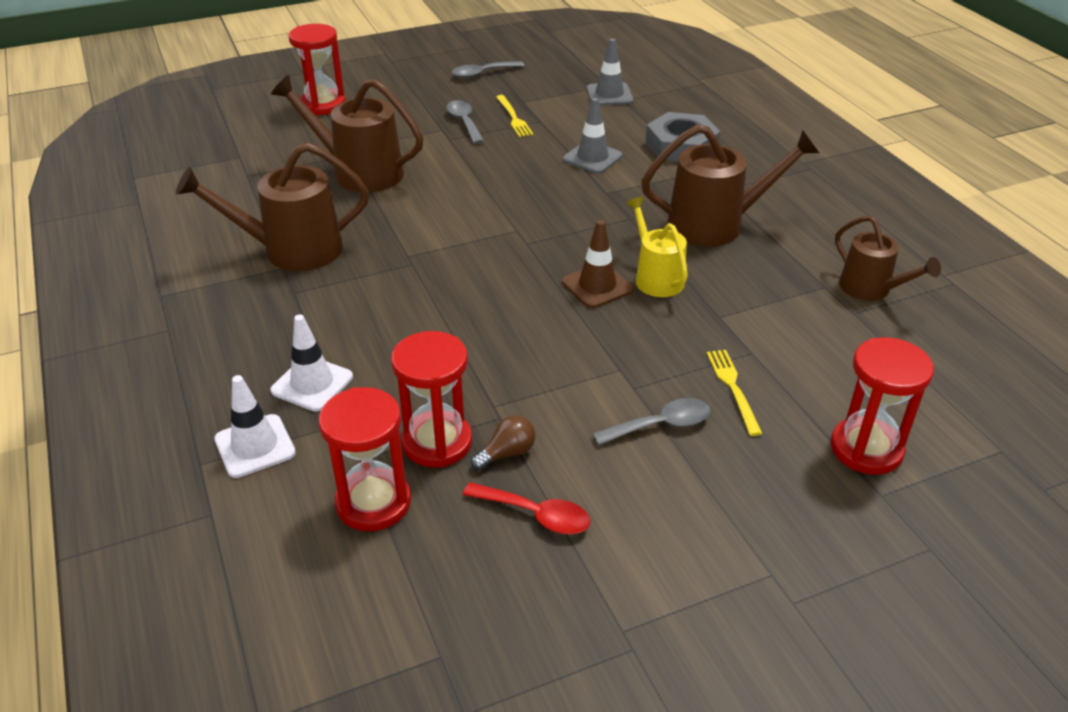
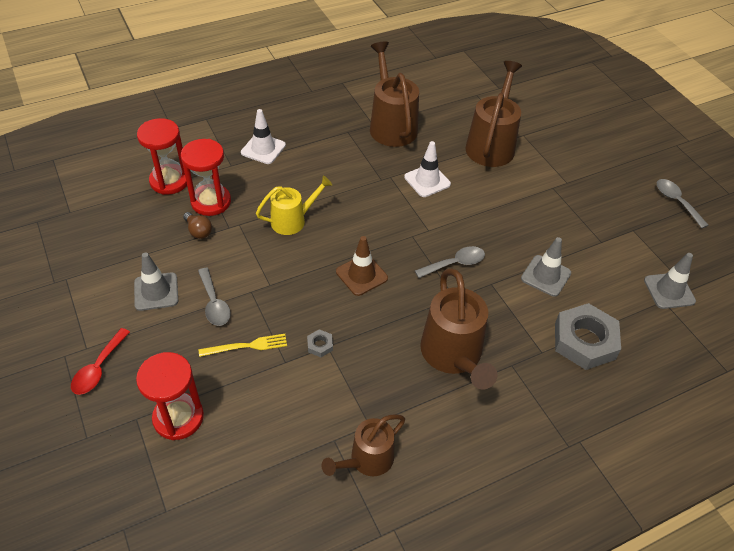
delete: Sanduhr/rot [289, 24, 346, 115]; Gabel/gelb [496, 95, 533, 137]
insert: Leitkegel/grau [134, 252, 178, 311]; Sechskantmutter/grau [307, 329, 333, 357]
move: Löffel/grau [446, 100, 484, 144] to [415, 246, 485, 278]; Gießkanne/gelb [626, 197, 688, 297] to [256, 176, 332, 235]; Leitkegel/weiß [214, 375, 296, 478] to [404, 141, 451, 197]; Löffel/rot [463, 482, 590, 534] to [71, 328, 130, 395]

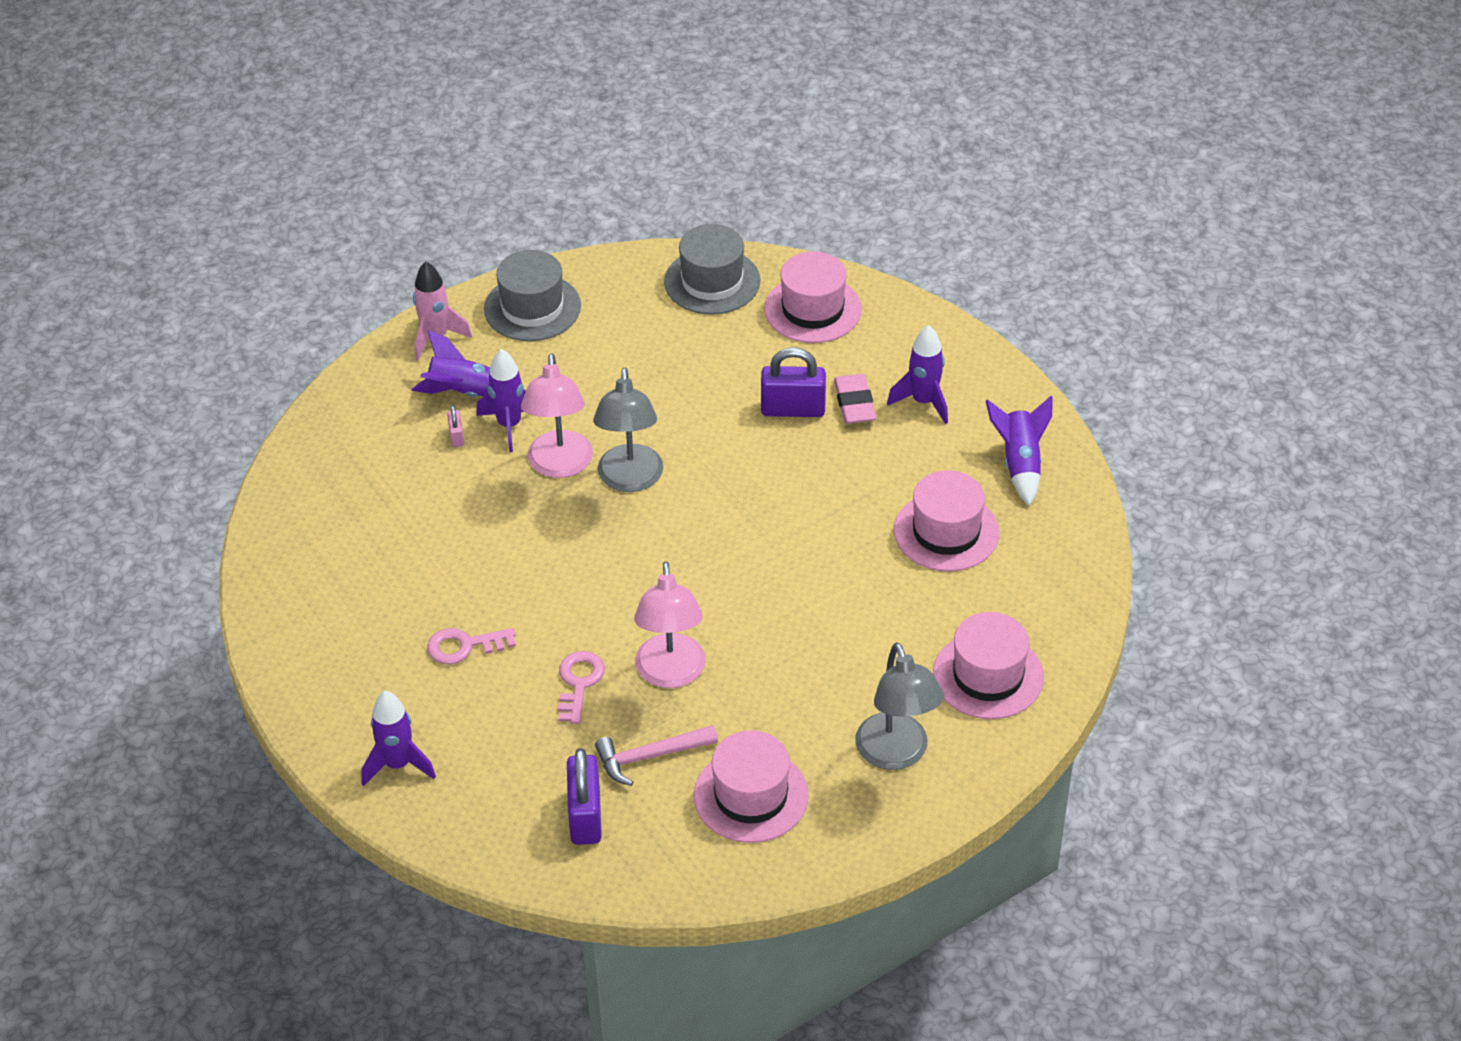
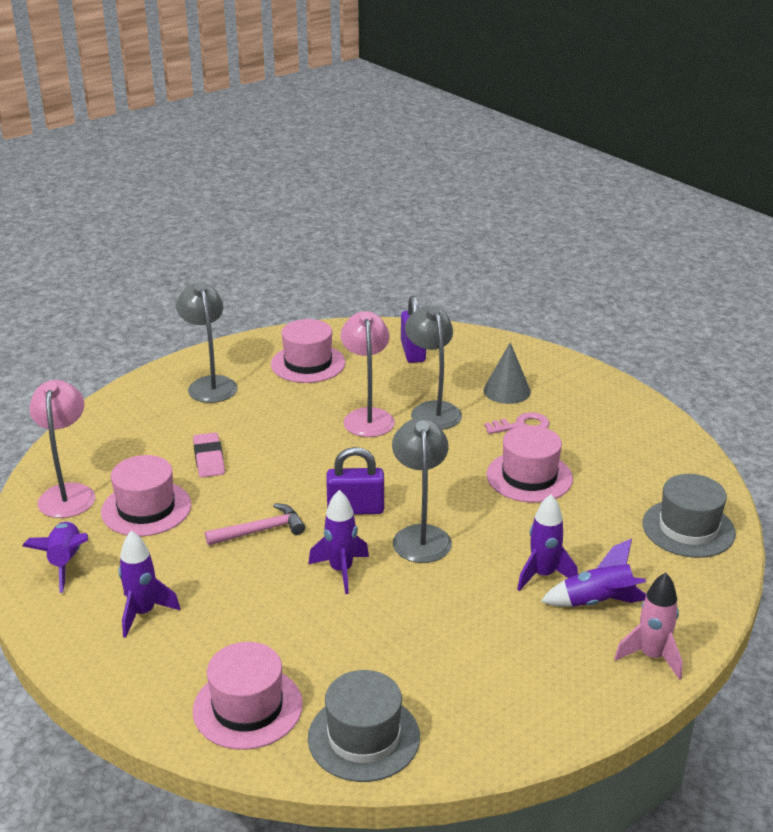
delete: Vorhängeschloss/rosa [447, 405, 464, 447]
insert: Kegel/grau [483, 342, 531, 404]
move: Hut/grau [484, 250, 581, 341] to [642, 474, 736, 558]; Vorhängeschloss/lila [761, 347, 826, 417] to [326, 447, 384, 515]; Lampe/rosa [521, 353, 593, 478] to [29, 380, 95, 518]; Radiergummi/rosa [834, 374, 876, 424] to [193, 432, 225, 478]; Hut/rosa [933, 612, 1044, 719] to [487, 425, 573, 503]; Rakete/lila [361, 691, 436, 786] to [308, 490, 369, 594]; Hammer/rosa [595, 725, 718, 786] to [205, 503, 305, 546]
replace: Schlüssel/rosa [558, 651, 605, 724] to Lampe/grau [405, 306, 462, 430]

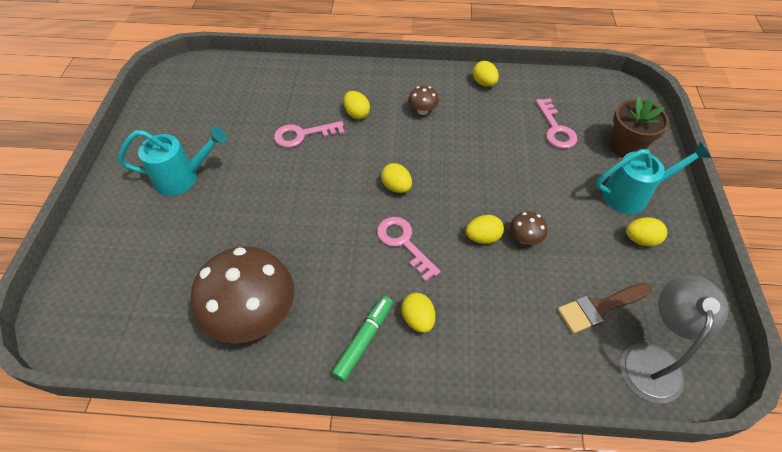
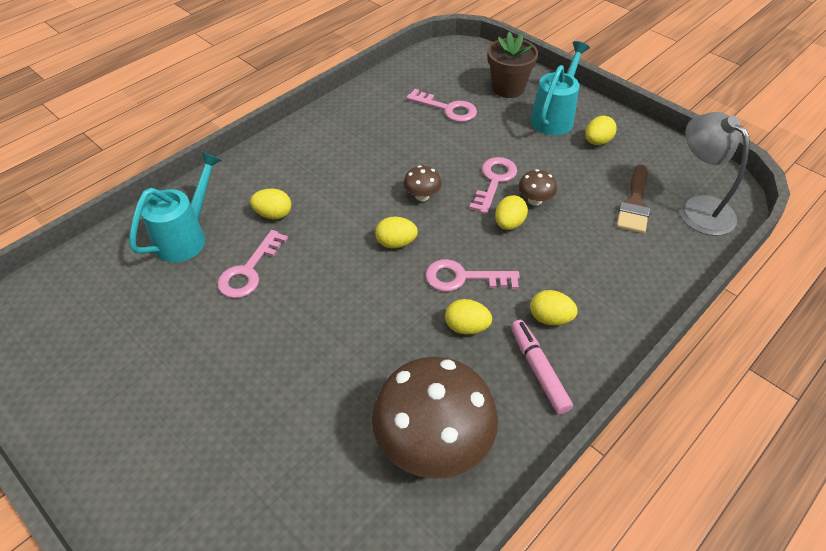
insert: Schlüssel/rosa [469, 157, 517, 214]
move: Ei/gelb [473, 61, 499, 87] to [445, 299, 492, 335]; Pilz/braun [408, 86, 439, 115] to [404, 165, 442, 201]; Gießkanne/türkis [119, 127, 227, 196] to [129, 152, 221, 262]
recolor: Filzstift/grün [332, 296, 393, 382] to Filzstift/rosa [511, 320, 573, 414]

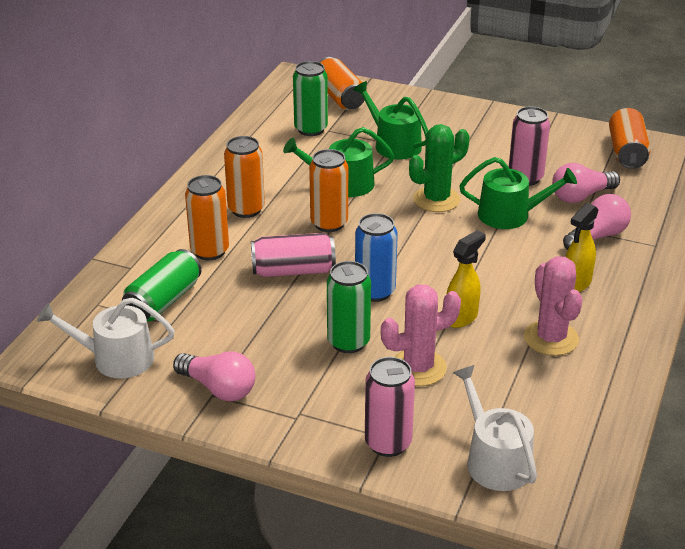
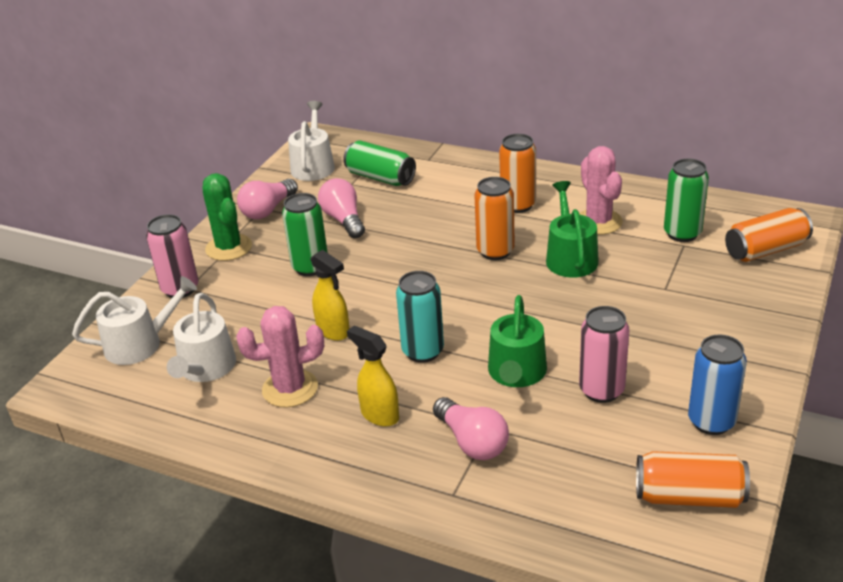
delete: Gießkanne/grün [353, 81, 428, 160]; Dose/orange [185, 175, 229, 260]; Dose/rosa [251, 233, 336, 277]
insert: Dose/türkis [396, 271, 444, 363]; Gießkanne/weiß [167, 293, 236, 382]
move: Kaktus/grün [409, 124, 469, 212] to [203, 173, 252, 261]; Glühbirne/rosa [552, 163, 620, 203] to [318, 178, 365, 238]; Dose/blau [355, 213, 398, 302] to [688, 334, 747, 435]; Kaktus/rosa [381, 285, 461, 386] to [579, 146, 623, 235]

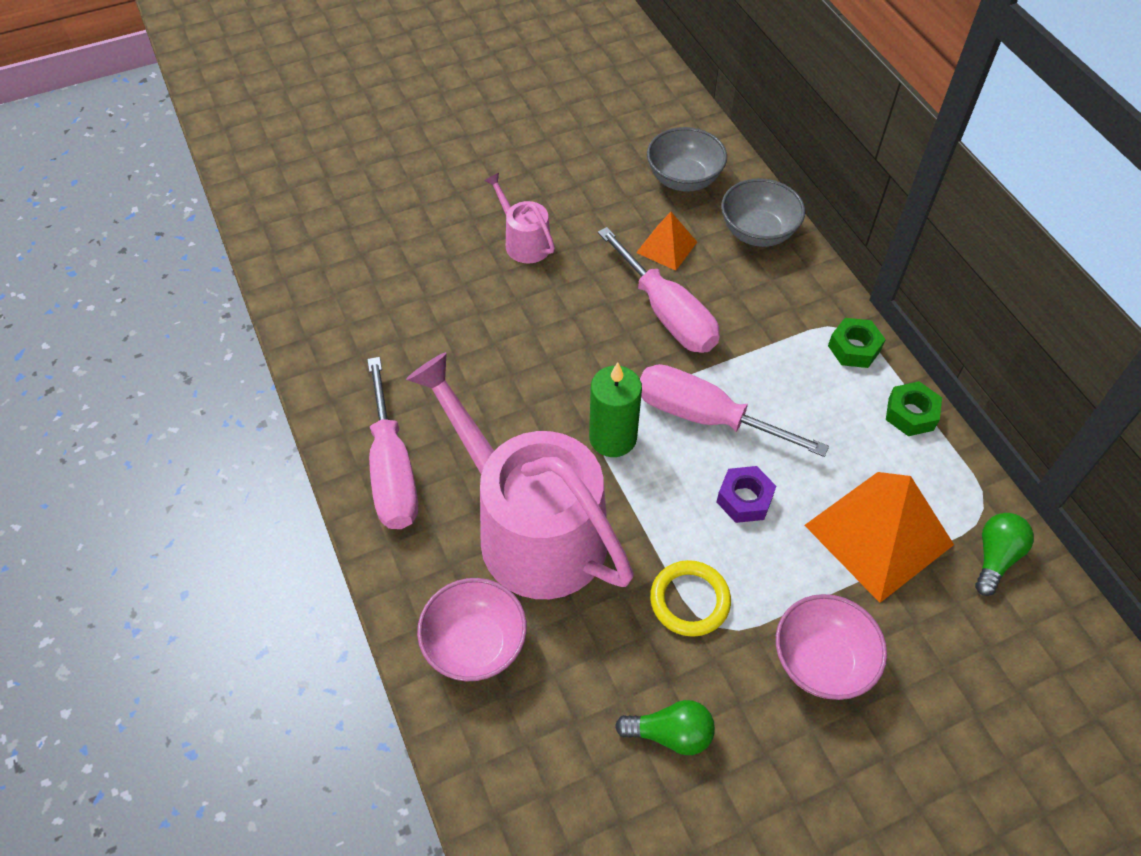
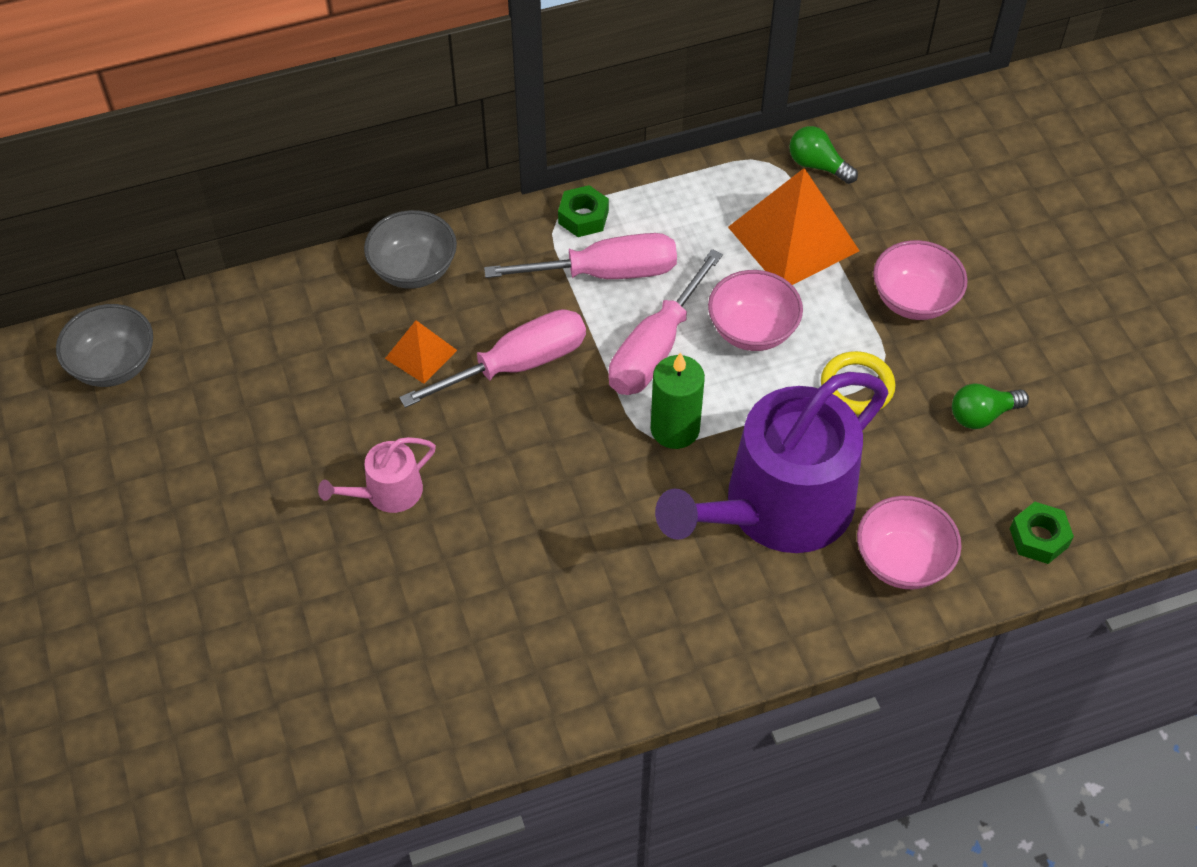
move: Schüssel/grau [647, 127, 727, 192] to [56, 304, 153, 387]; Schraubenzieher/rosa [367, 357, 418, 529] to [484, 233, 677, 279]; Sechskantmutter/grün [886, 381, 942, 436] to [1010, 502, 1074, 564]
replace: Sechskantmutter/lila [717, 466, 776, 523] to Schüssel/rosa [708, 270, 803, 351]
recolor: Gießkanne/rosa [406, 352, 634, 599] to Gießkanne/lila [655, 372, 888, 553]
rotate: Glühbirne/grün [615, 700, 715, 755] = [952, 383, 1029, 429] 120 degrees counterclockwise

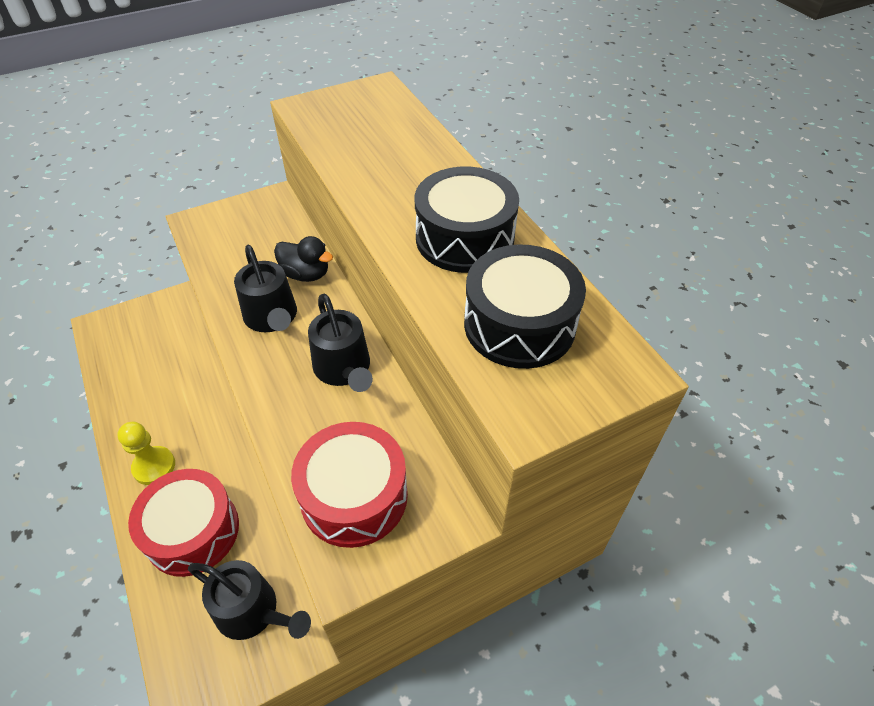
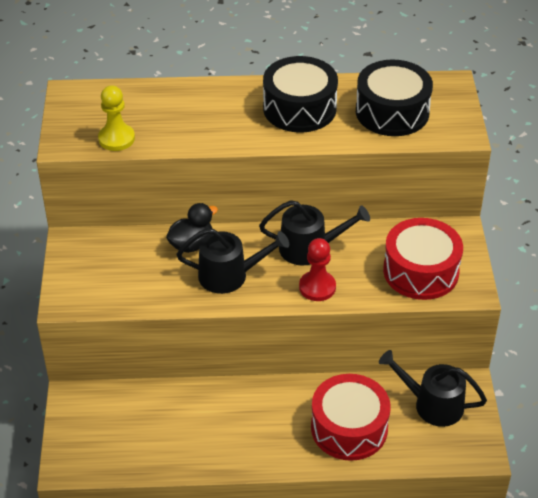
insert: Bauer/rot [299, 238, 336, 301]
move: Bauer/gelb [117, 422, 175, 485] to [98, 85, 135, 151]
rotate: Gießkanne/schwarz [188, 560, 311, 640] = [379, 350, 487, 427] 120 degrees counterclockwise

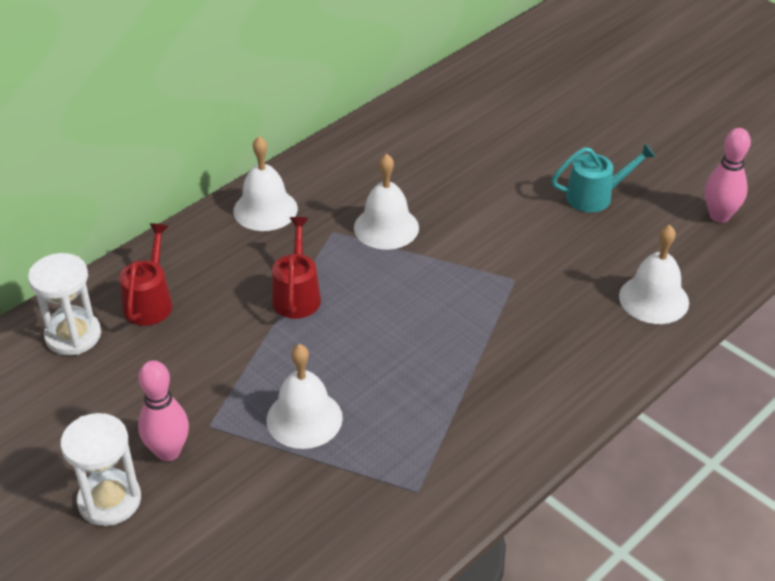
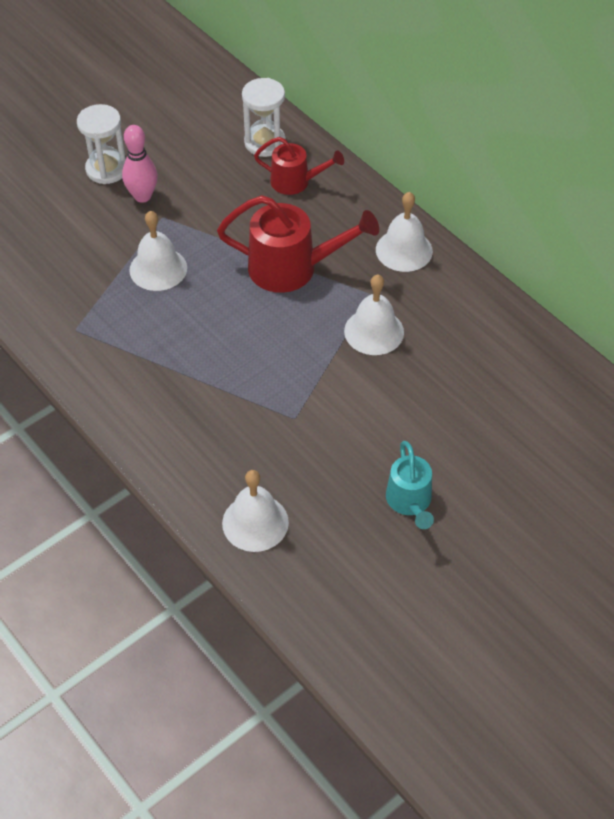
delete: Bowlingkegel/rosa [705, 128, 751, 223]
resize: Gießkanne/rot [272, 217, 321, 319] = [217, 195, 379, 293] x1.65

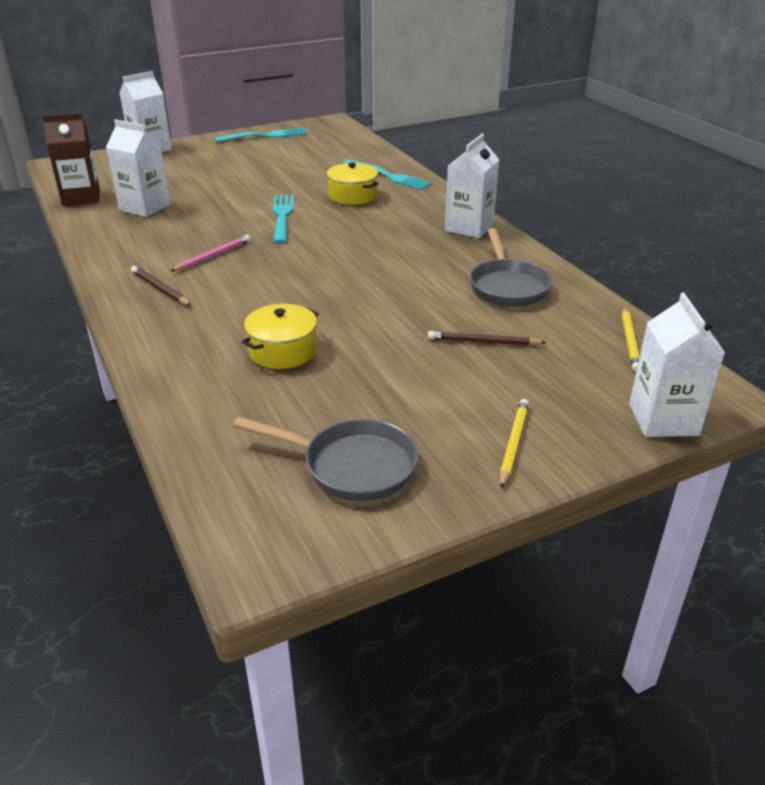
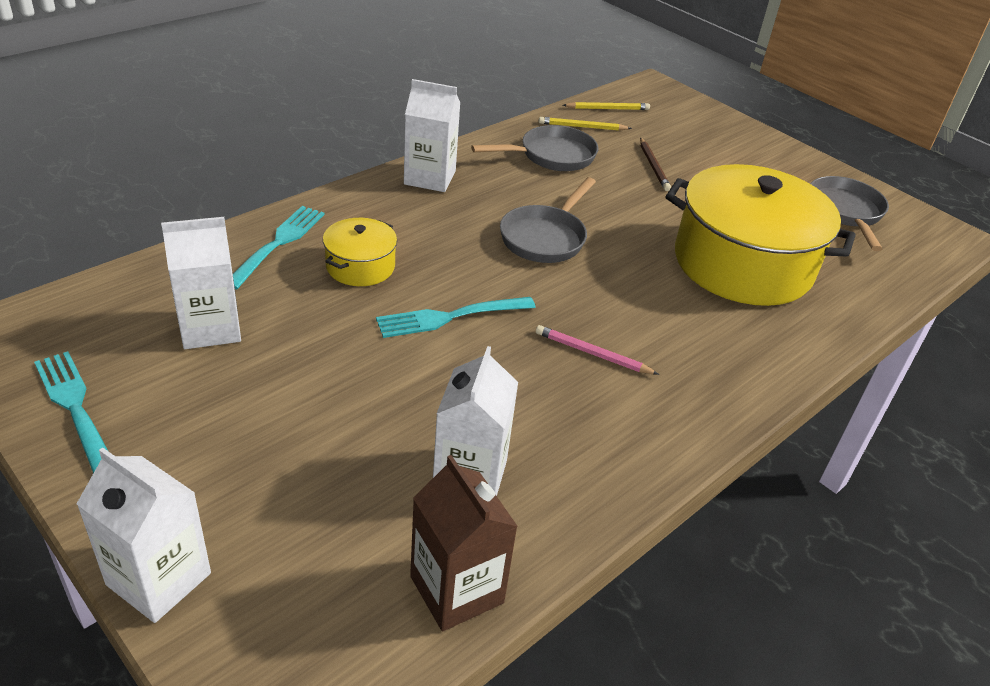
delete: Bleistift/braun [131, 266, 191, 306]
insert: Pfanne/grau [500, 177, 596, 263]
move: Getränkekarton/weiß [629, 293, 725, 437] to [161, 217, 241, 349]; Bleistift/gelb [500, 399, 529, 489] to [539, 117, 632, 131]
resize: Kochtopf/gelb [242, 304, 318, 369] = [666, 164, 856, 306] x2.18

